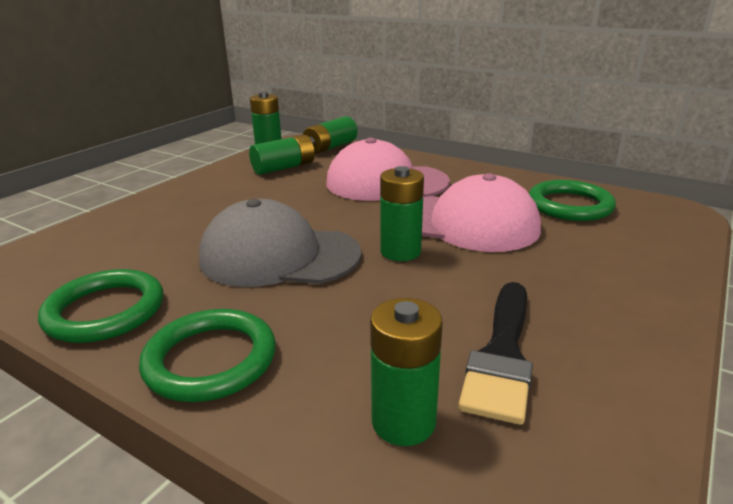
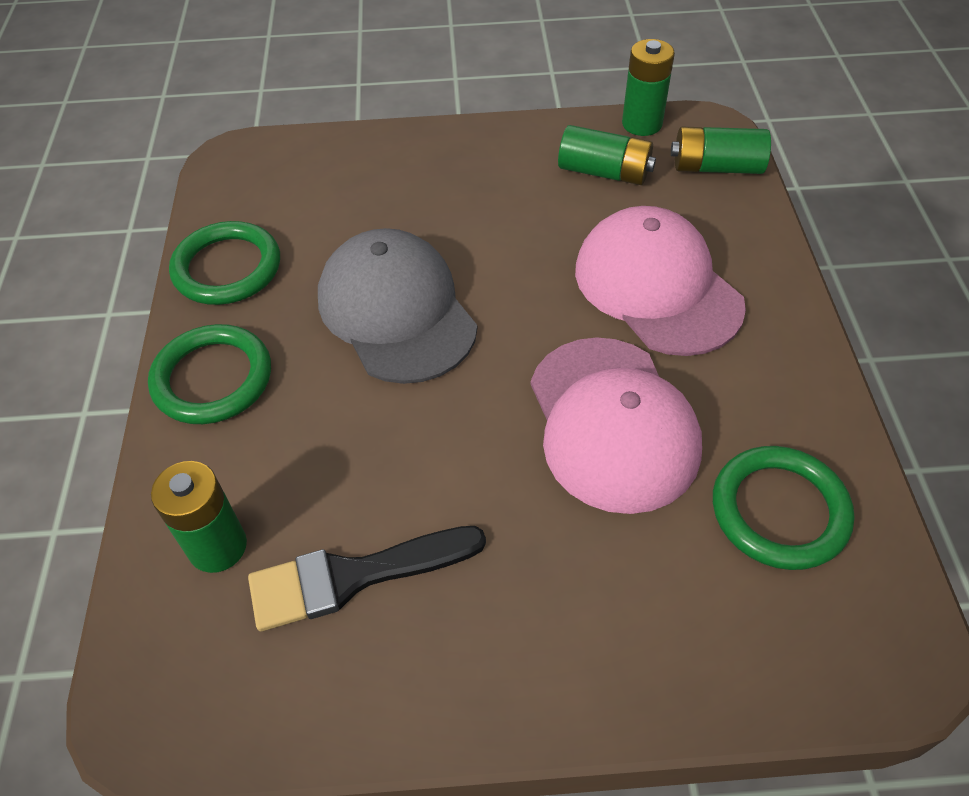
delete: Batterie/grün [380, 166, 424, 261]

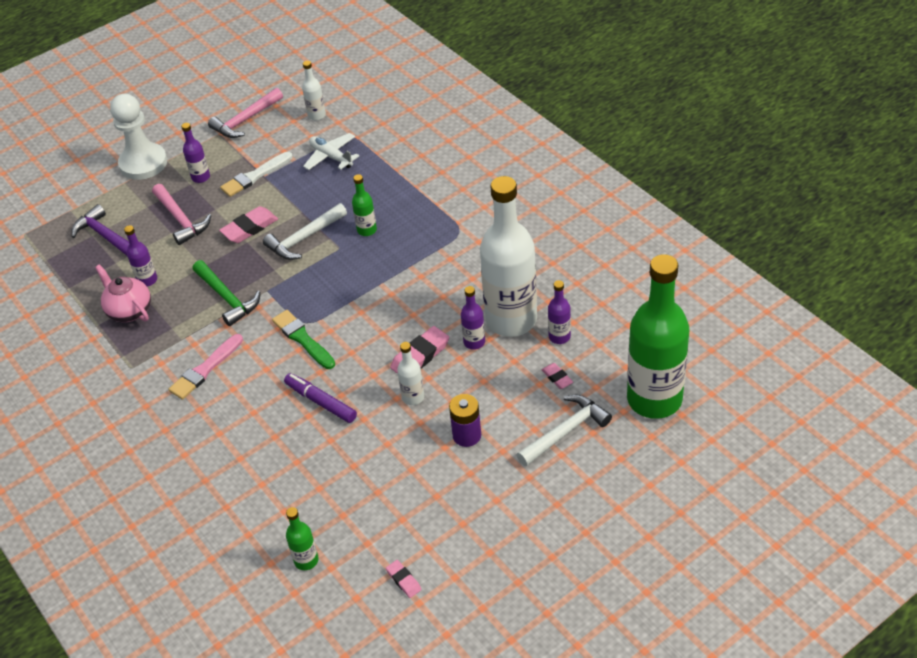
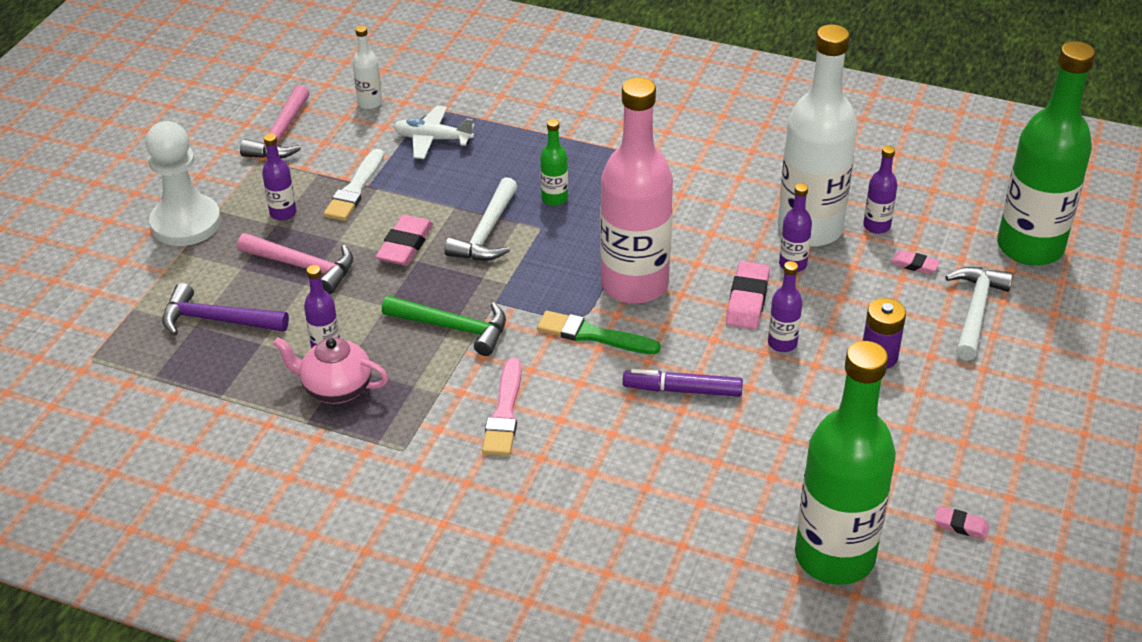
insert: Flasche/rosa [600, 77, 673, 304]
recolor: Flasche/weiß [397, 342, 424, 405] to Flasche/lila [768, 261, 802, 352]
resize: Flasche/grün [286, 507, 319, 570] = [795, 341, 896, 585] x2.39

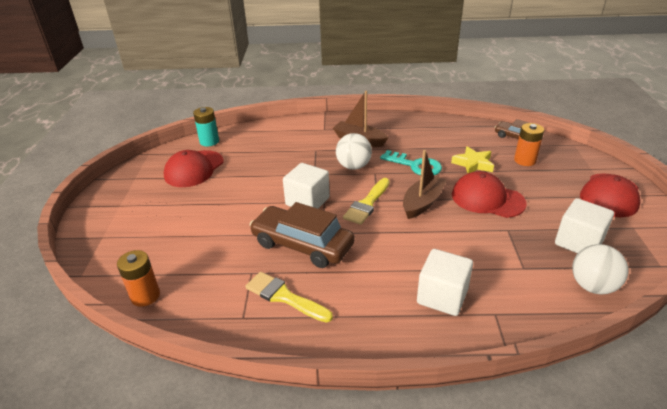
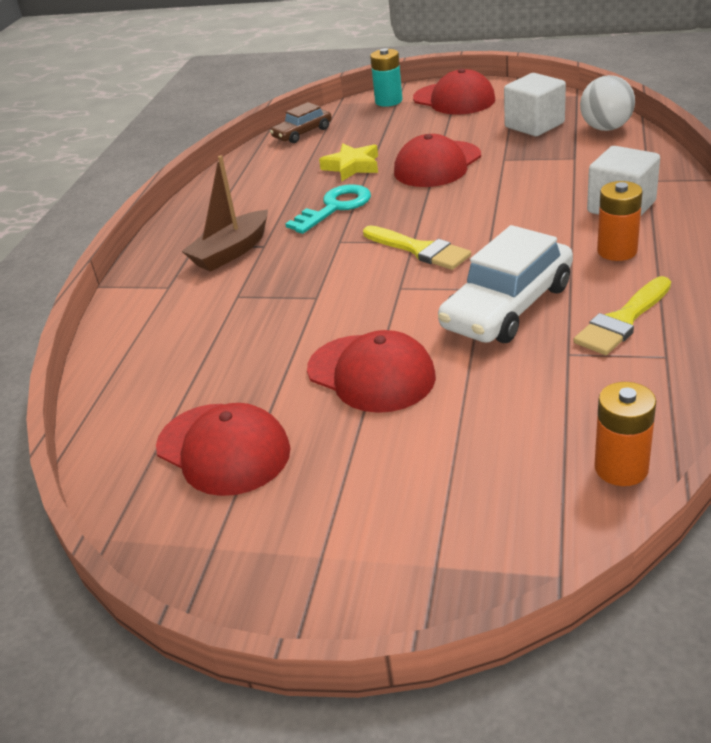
delete: Ball/weiß [336, 133, 372, 170]; Boot/braun [403, 150, 447, 219]; Kubus/weiß [283, 163, 330, 209]
insert: Kappe/rot [307, 330, 436, 413]
move: Batterie/türkis [193, 107, 219, 147] to [370, 48, 403, 107]; Batterie/orange [514, 123, 544, 166] to [597, 181, 643, 261]
recolor: Auto/braun [250, 202, 355, 268] to Auto/weiß [438, 225, 573, 343]

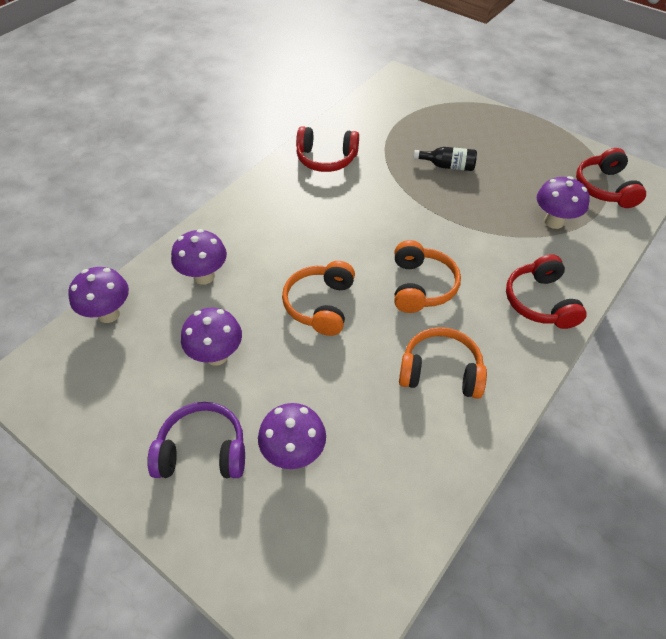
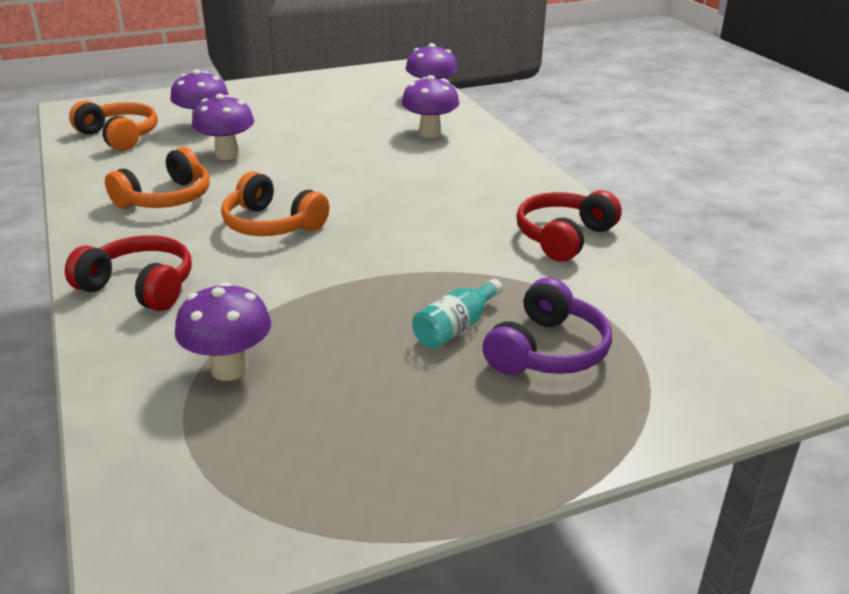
delete: Kopfhörer/rot [576, 148, 646, 208]
move: Kopfhörer/orange [282, 261, 355, 336] to [69, 101, 158, 151]; Pilz/lila [181, 308, 242, 366] to [192, 94, 254, 160]; Kopfhörer/lila [147, 402, 245, 478] to [483, 277, 612, 375]
recolor: Flasche/schwarz [414, 147, 477, 171] to Flasche/türkis [412, 279, 503, 349]

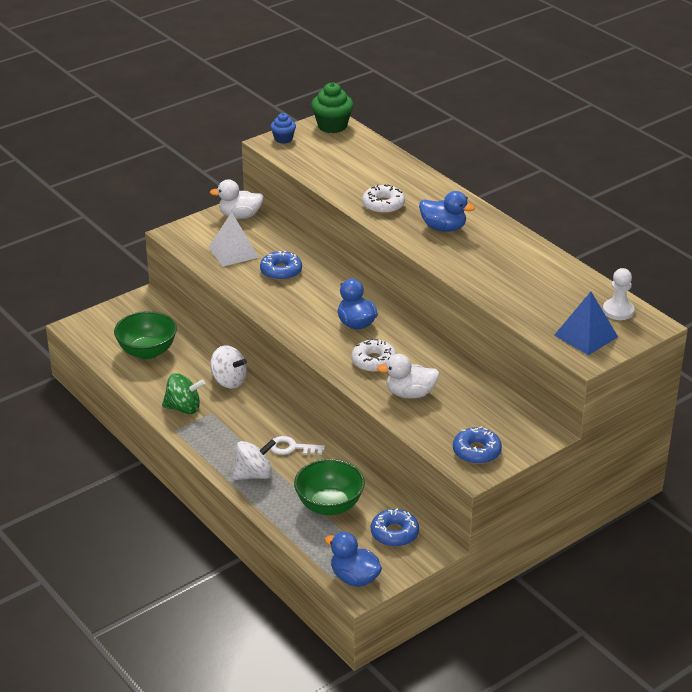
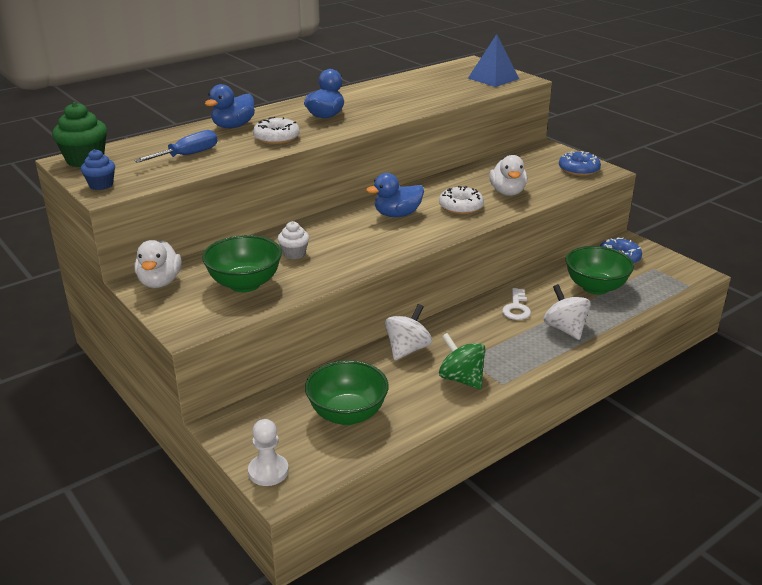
insert: Schraubenzieher/blau [134, 130, 218, 163]
move: Bauer/weiß [603, 268, 635, 320] to [248, 419, 289, 486]; Ente/blau [325, 532, 382, 587] to [205, 84, 255, 128]
replace: Pyramide/weiß [209, 212, 259, 267] to Schüssel/grün [202, 235, 282, 292]; Donut/blau [260, 251, 302, 281] to Muffin/weiß [277, 221, 309, 259]
rotate: Kreisel/grün [162, 373, 205, 414] = [439, 333, 486, 389] 45 degrees counterclockwise

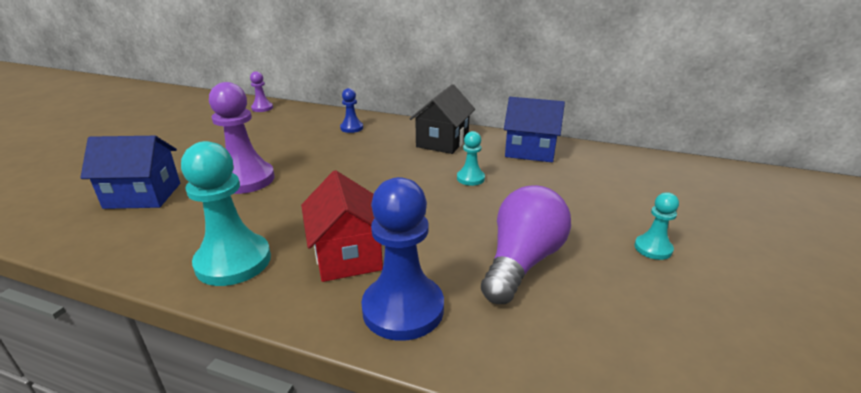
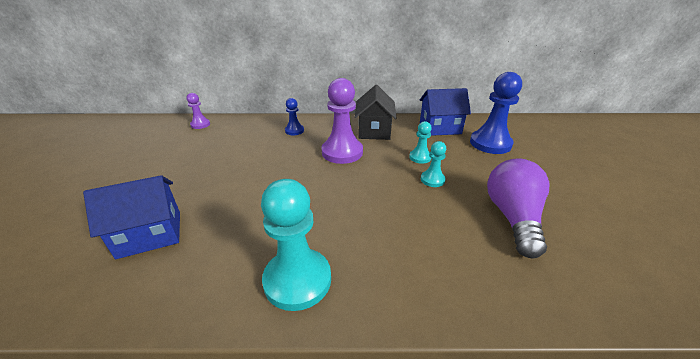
delete: Haus/rot [301, 170, 383, 282]
move: Bauer/lila [209, 82, 275, 194] to [322, 78, 363, 164]; Bauer/blau [361, 177, 444, 341] to [470, 72, 522, 154]; Bauer/türkis [634, 192, 679, 260] to [421, 141, 446, 187]

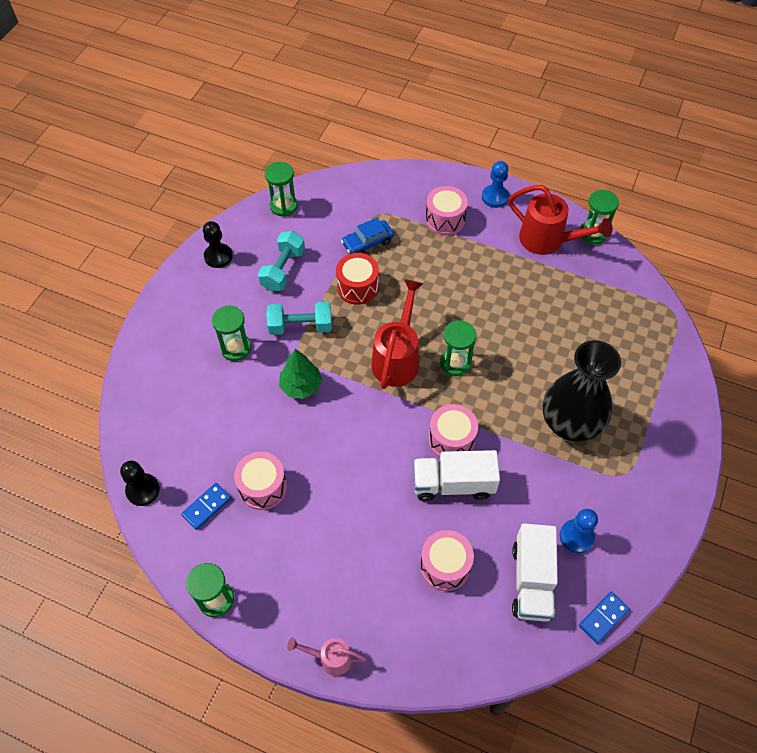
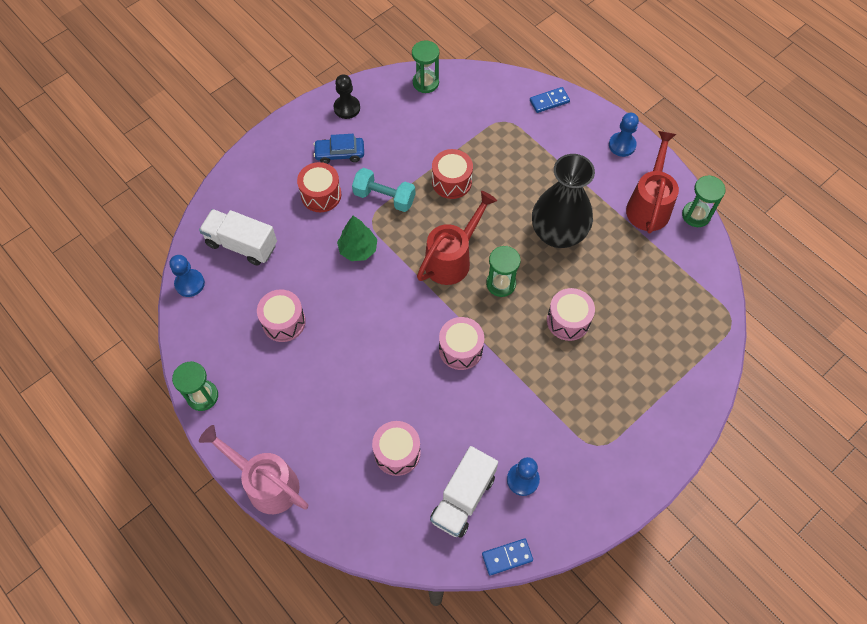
delete: Hantel/türkis [258, 231, 305, 291]
move: Trommel/rosa [425, 186, 468, 235] to [547, 288, 595, 341]; Auto/blau [341, 218, 394, 254] to [313, 134, 364, 164]; Vase/schwarz [543, 340, 621, 441] to [532, 154, 595, 248]; Lastwagen/weiß [413, 450, 500, 501] to [199, 209, 277, 266]; Dominostein/blau [181, 483, 231, 530] to [530, 87, 570, 113]
replace: Sanduhr/grün [212, 305, 251, 361] to Trommel/rot [297, 162, 341, 212]
recolor: Bauer/schwarz [120, 461, 160, 506] to Bauer/blau [169, 255, 205, 297]
rotate: Gießkanne/rot [508, 185, 613, 255] = [626, 131, 679, 233] 135 degrees counterclockwise
resize: Gießkanne/rosa [287, 637, 366, 676] = [199, 425, 308, 514] x1.82

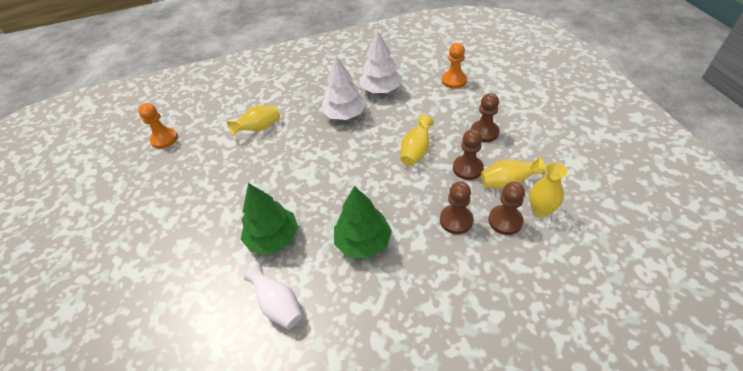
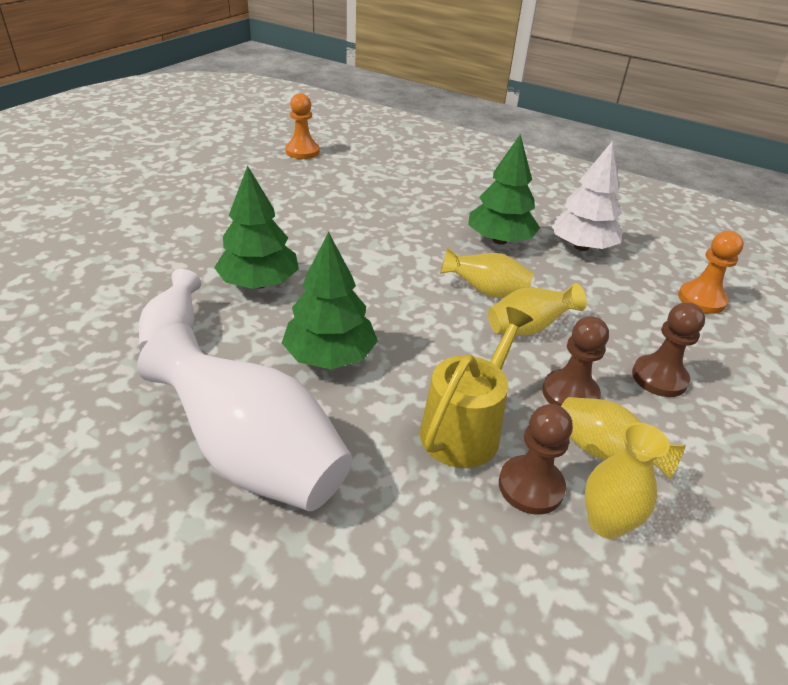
insert: Vase/weiß [137, 323, 353, 511]
move: Vase/gelb [227, 105, 280, 136] to [440, 248, 533, 298]
replace: Bauer/braun [440, 182, 474, 234] to Gießkanne/gelb [420, 307, 533, 468]
recolor: Baum/weiß [321, 56, 367, 120] to Baum/grün [468, 134, 540, 245]

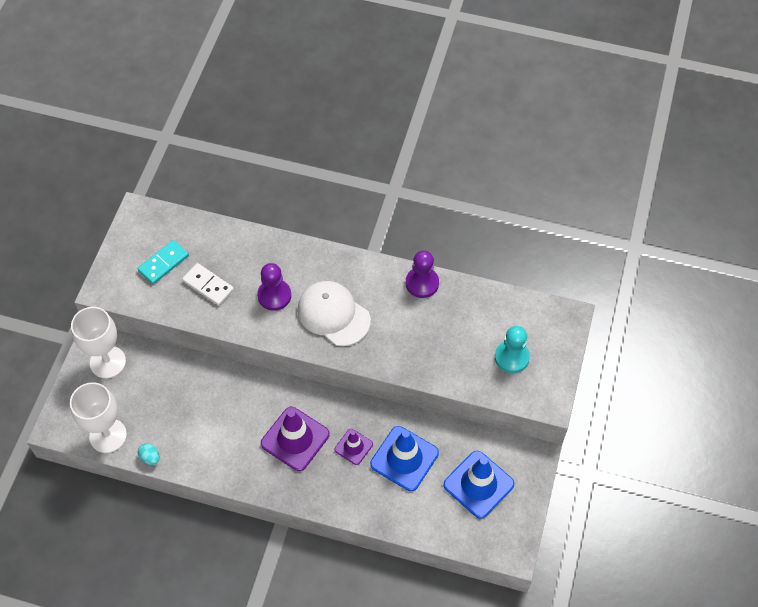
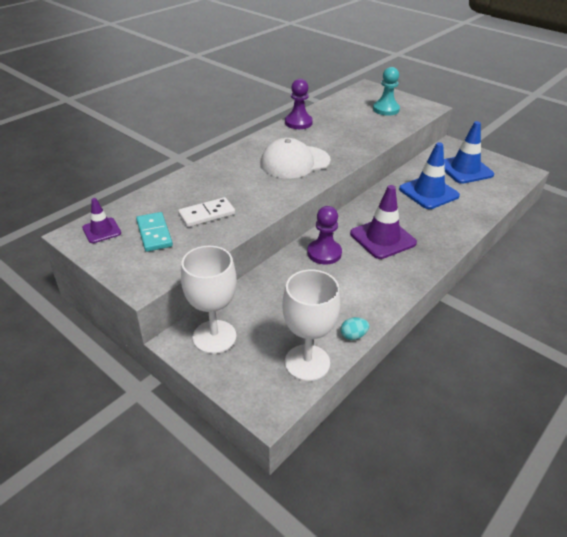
move: Bauer/lila [257, 263, 291, 311] to [307, 206, 342, 264]; Leitkegel/lila [335, 429, 373, 465] to [82, 198, 121, 243]

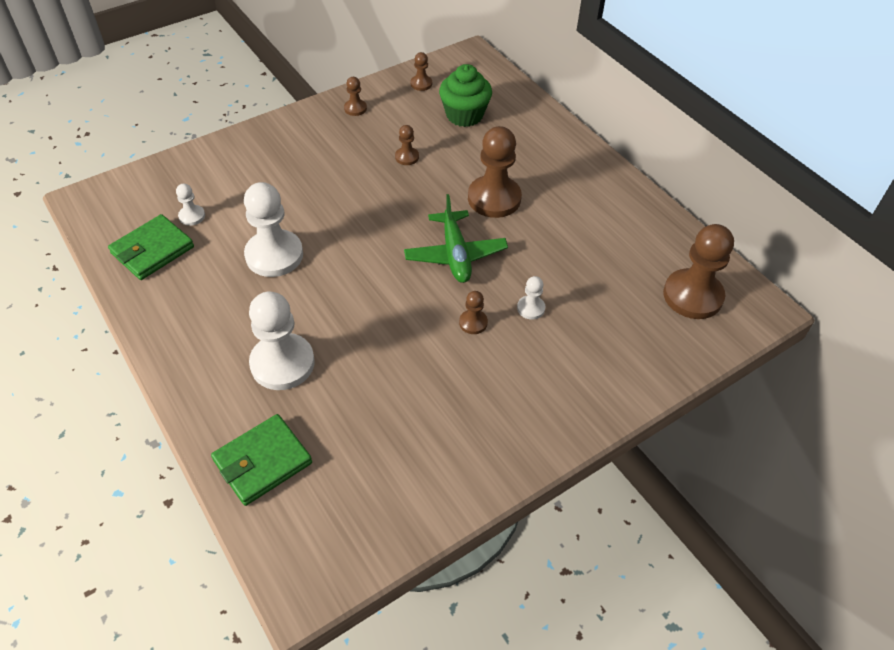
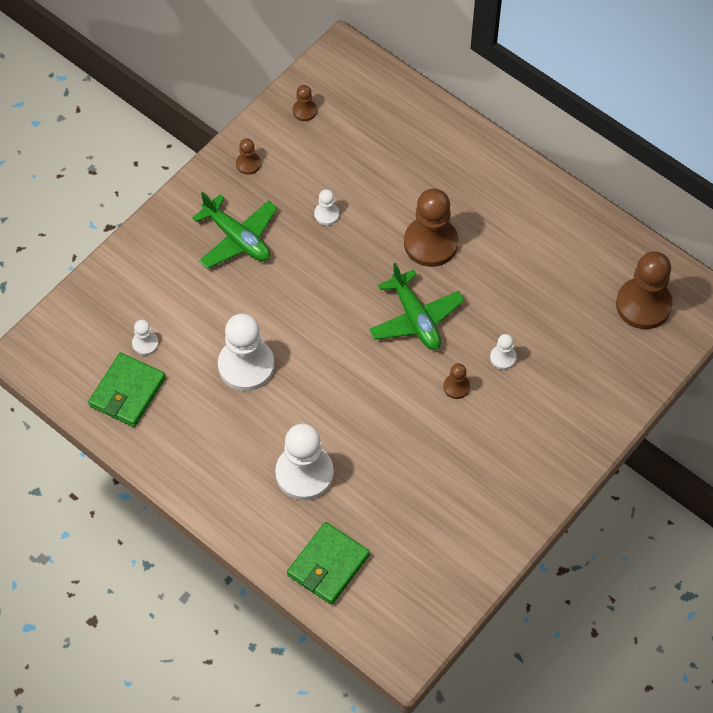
delete: Muffin/grün [439, 64, 492, 127]
insert: Flugzeug/grün [192, 192, 277, 269]
recolor: Bauer/braun [395, 125, 419, 165] to Bauer/weiß [314, 189, 339, 225]

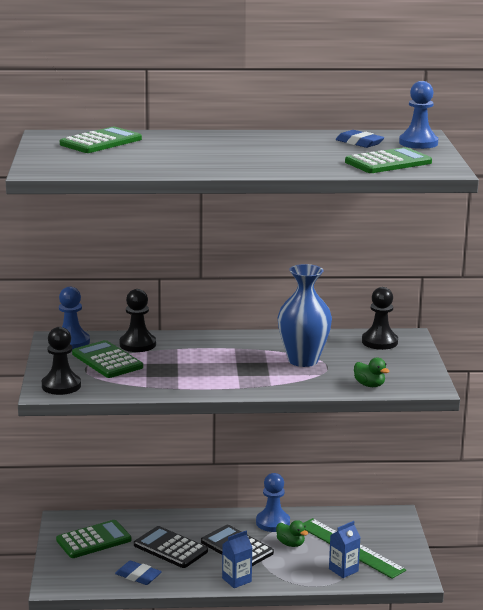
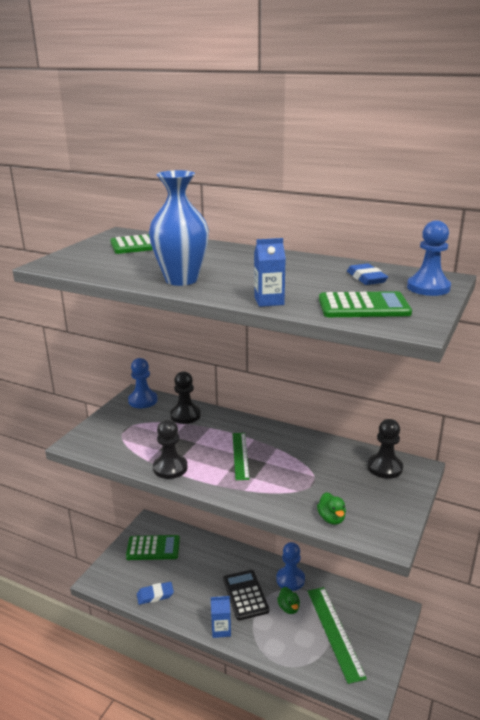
delete: Taschenrechner/grün [72, 340, 143, 378]; Taschenrechner/schwarz [134, 526, 208, 568]
insert: Lineal/grün [233, 433, 250, 480]
move: Vase/blau [278, 264, 332, 367] to [149, 170, 209, 286]; Bauer/schwarz [42, 327, 81, 395] to [153, 420, 188, 479]; Getränkekarton/blau [329, 521, 361, 578] to [254, 238, 286, 307]
rotate: Radiergummi/blau [115, 561, 162, 585] = [137, 582, 174, 605] 75 degrees counterclockwise

